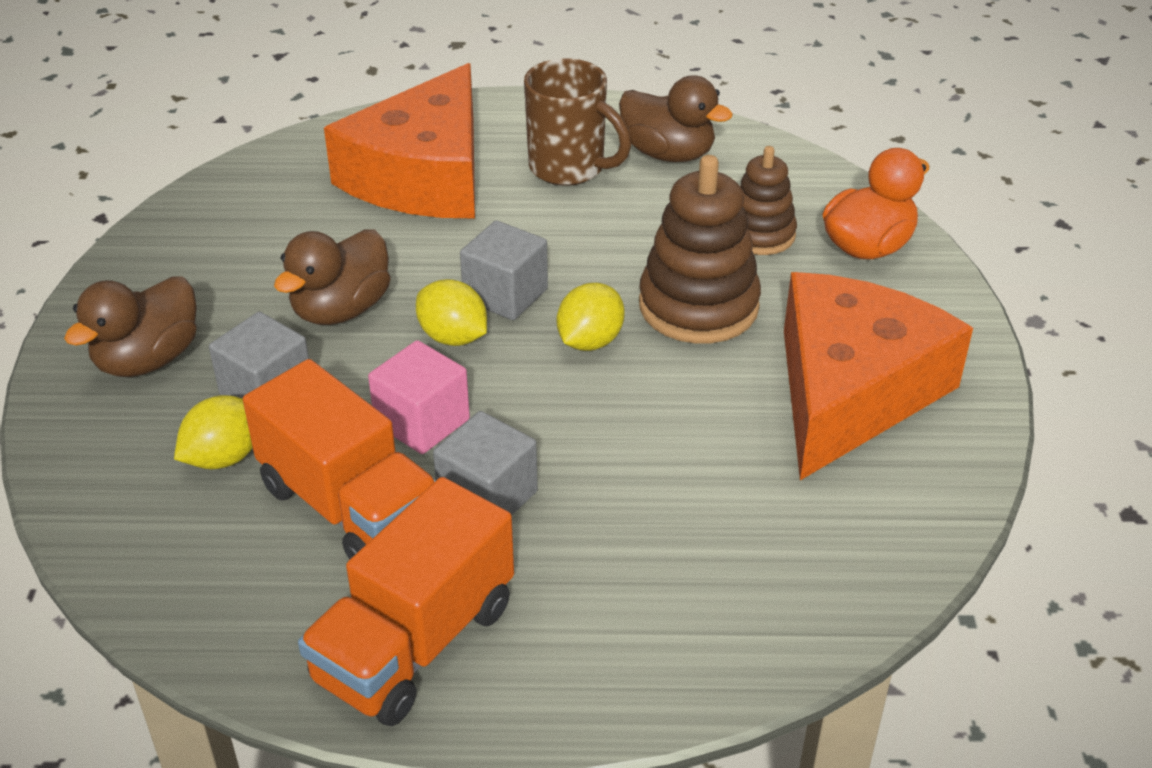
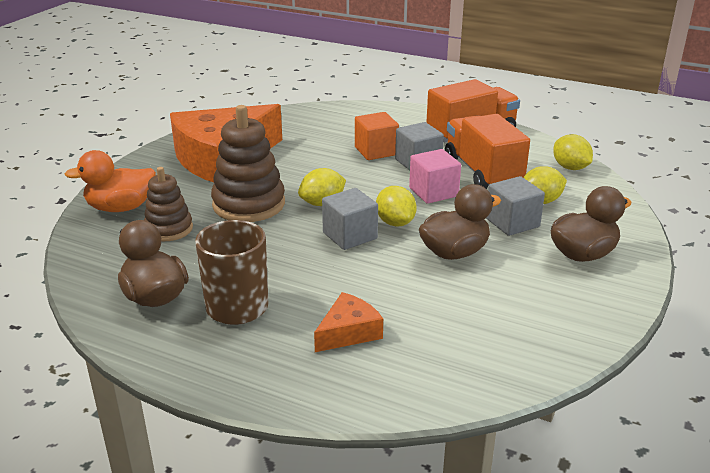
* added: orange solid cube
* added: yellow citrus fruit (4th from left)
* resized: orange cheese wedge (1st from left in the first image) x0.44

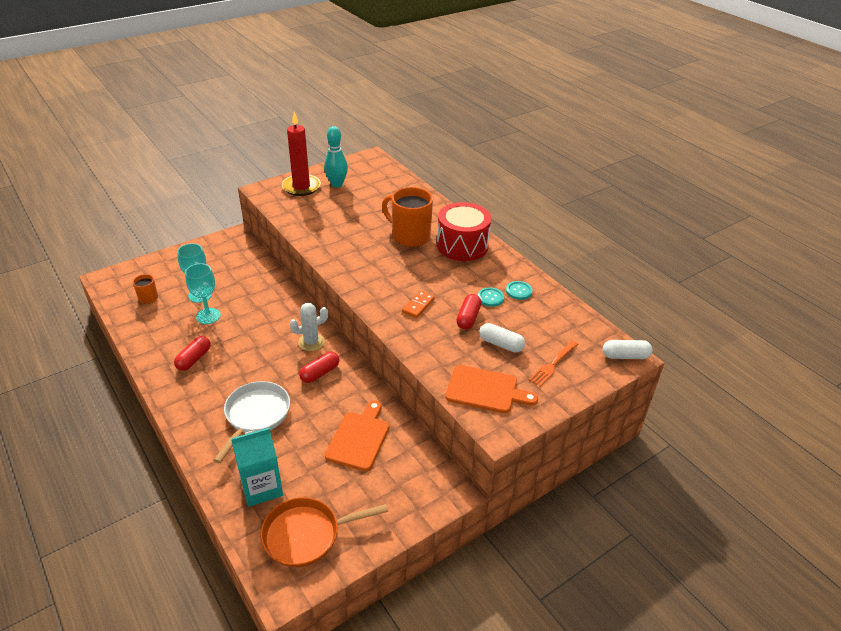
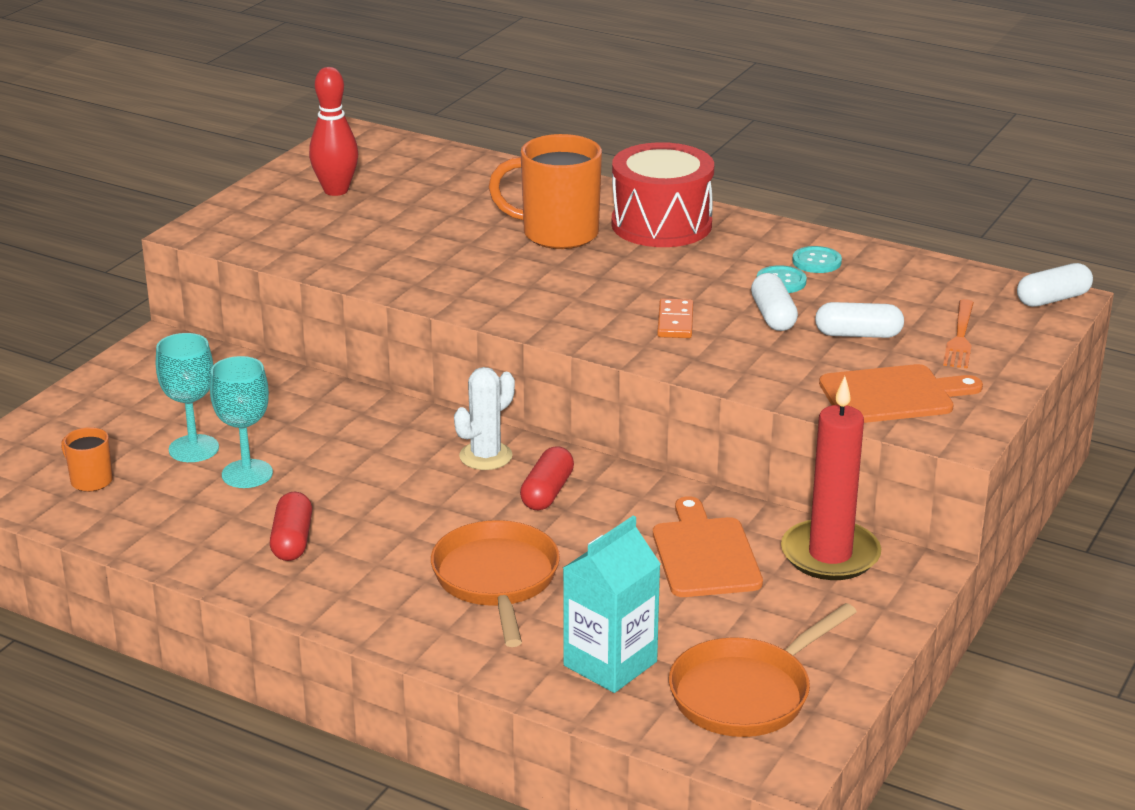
* moved: crimson pillar candle
* recoloured: pure white pan to orange pan (1st from left)
* recoloured: aqua skittle to crimson skittle
* recoloured: crimson pill shape (3rd from left) to pure white pill shape (1st from left)

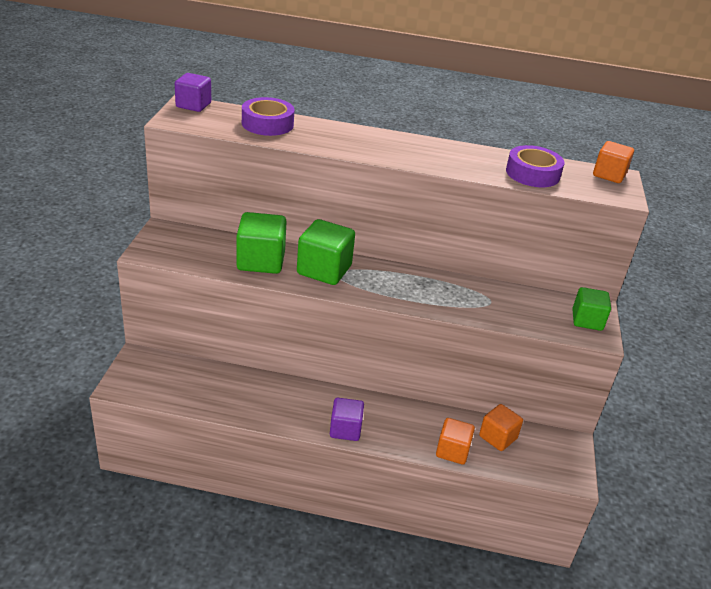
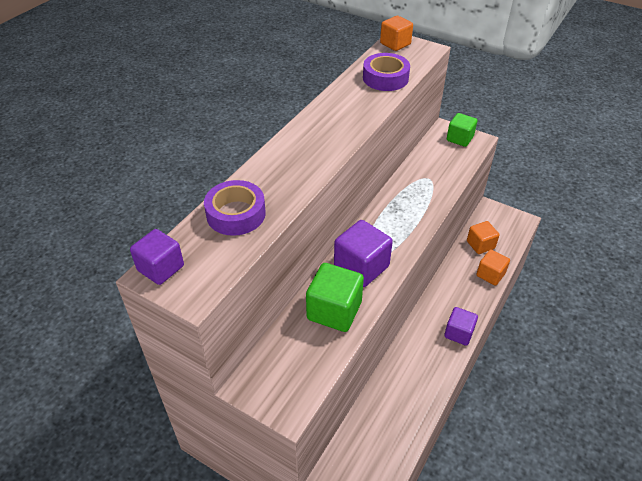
* recoloured: green solid cube (2nd from left) to royal purple solid cube (2nd from left)

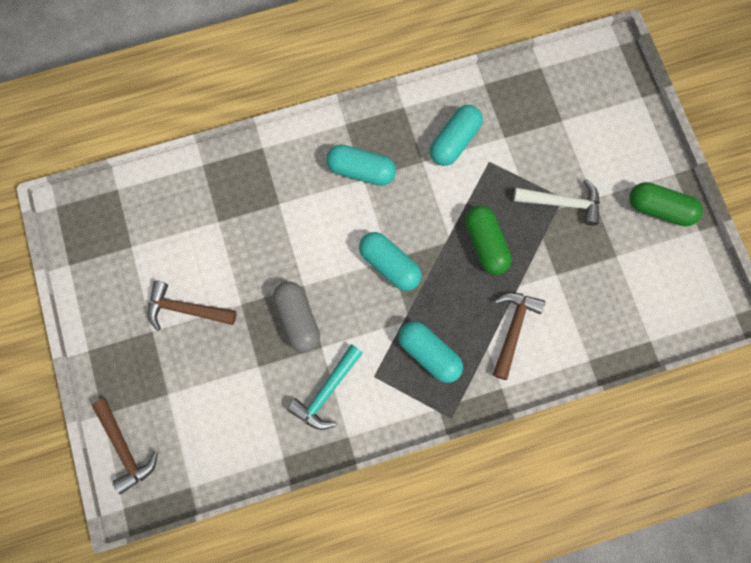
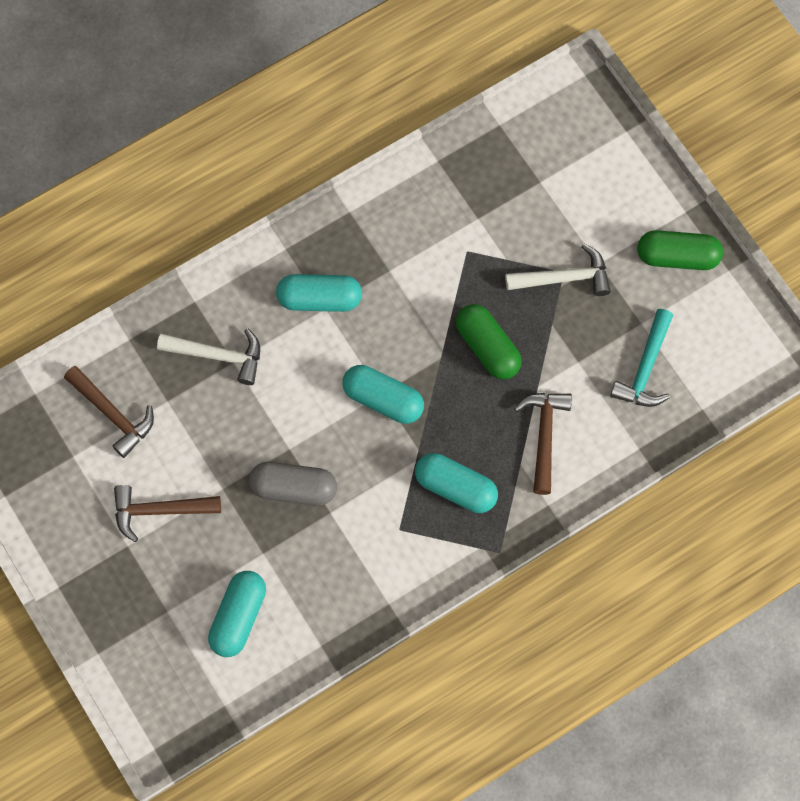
* added: pure white carpenter's hammer (1st from left)
* moved: russet carpenter's hammer (1st from left)
* moved: aqua carpenter's hammer
* moved: aqua pill shape (4th from left in the first image) to aqua pill shape (1st from left)
* turned: grey pill shape 45 degrees counterclockwise

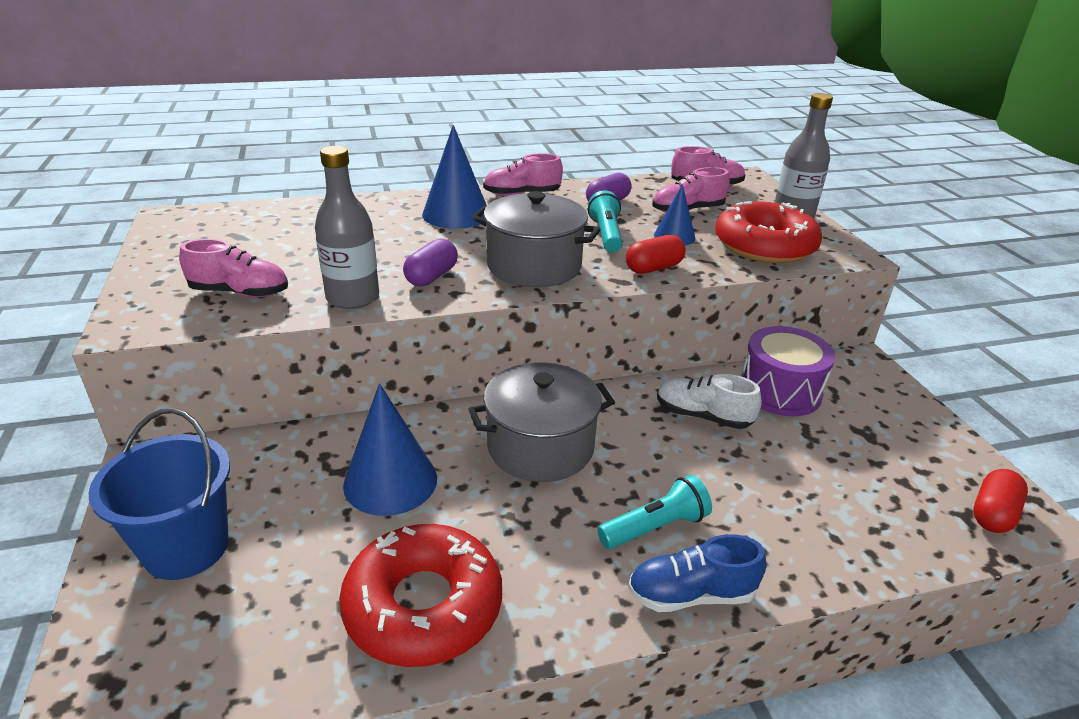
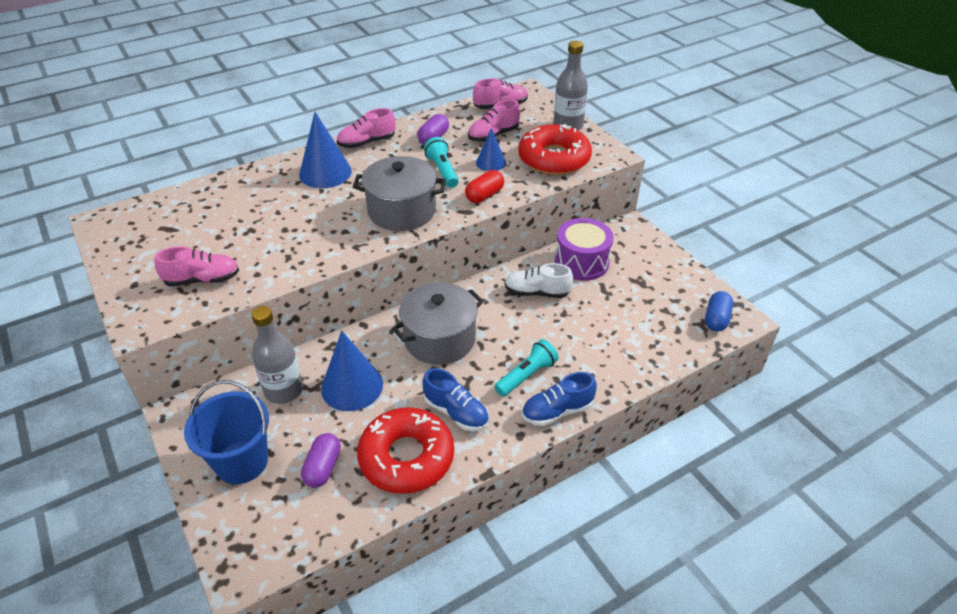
* added: royal blue sneaker (1st from left)
* moved: grey flask (1st from left)
* moved: royal purple pill shape (1st from left)
* recoloured: crimson pill shape (2nd from left) to royal blue pill shape

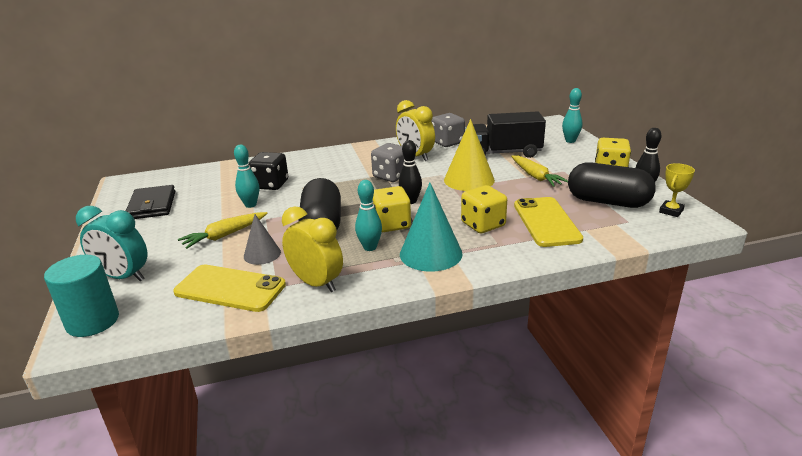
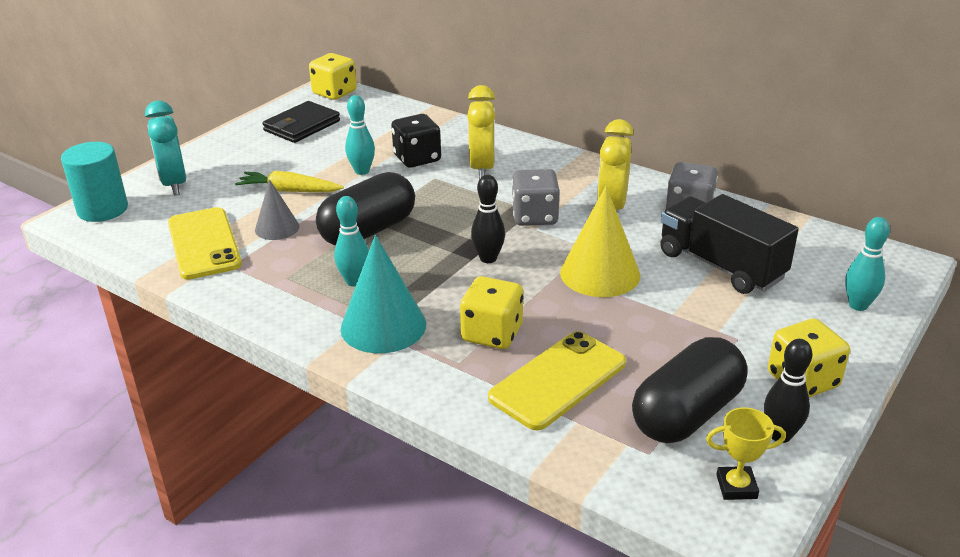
* removed: yellow root vegetable (2nd from left)
* moved: yellow clock (1st from left)
* moved: yellow game die (1st from left)
* turned: ebony pill shape (2nd from left) 60 degrees clockwise

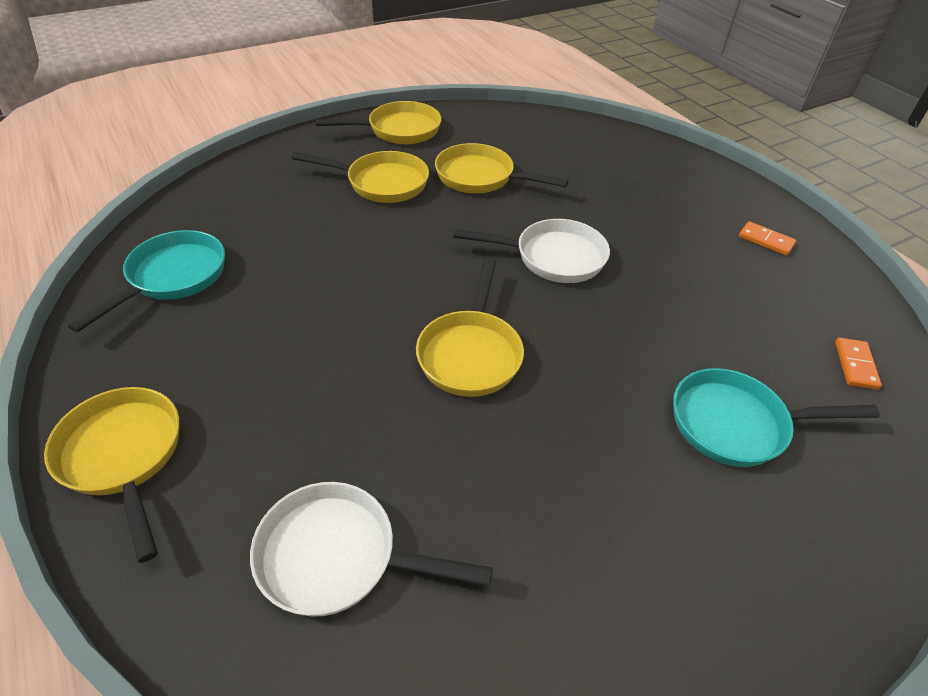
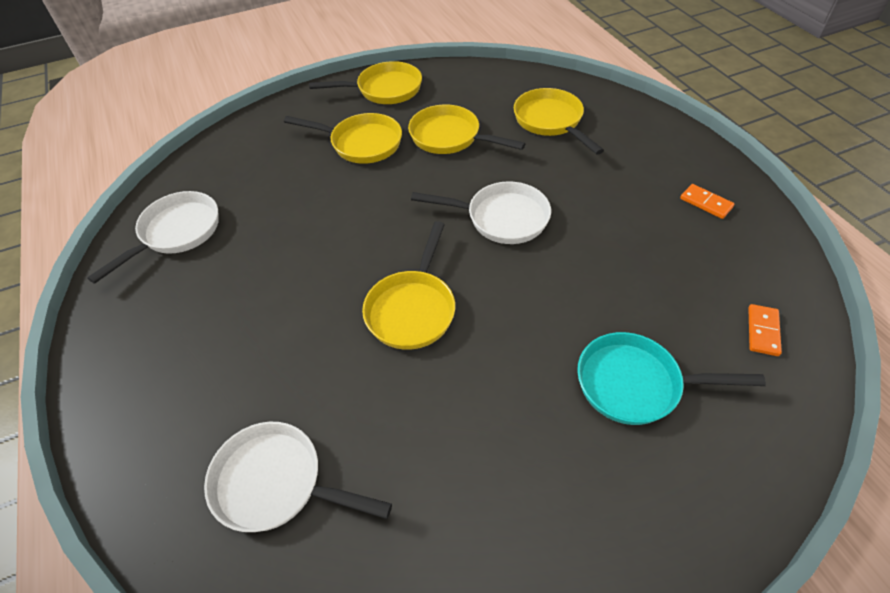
* moved: yellow pan (1st from left in the first image) to yellow pan (5th from left)
* recoloured: aqua pan (1st from left) to pure white pan (1st from left)

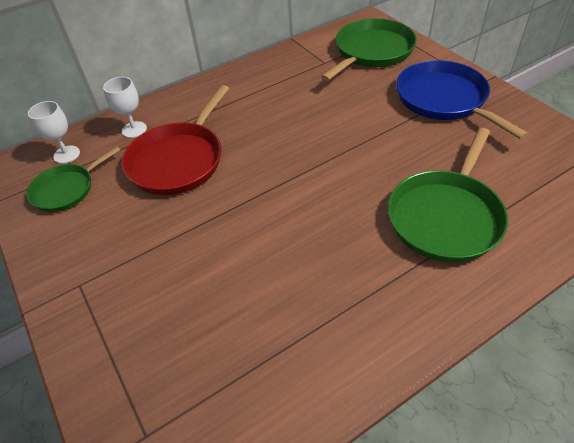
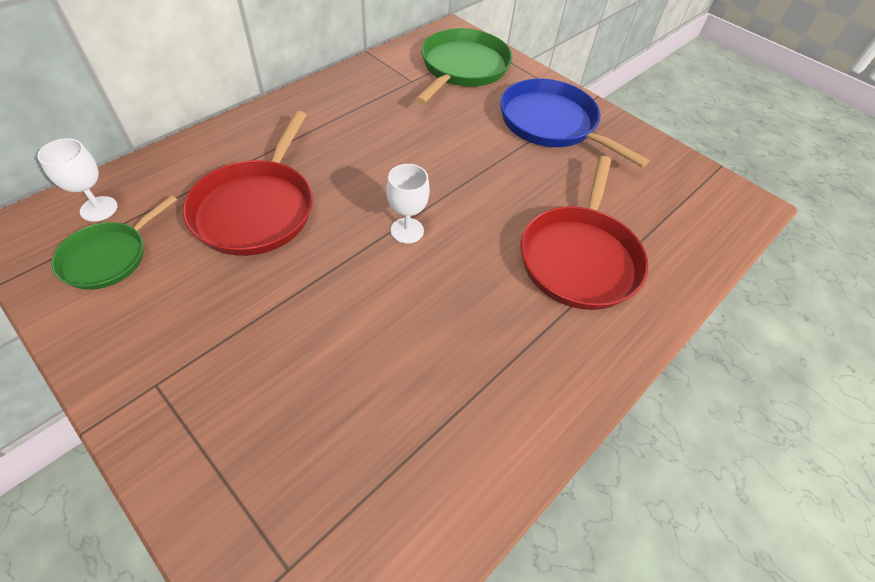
* moved: pure white goblet (2nd from left)
* recoloured: green pan (3rd from left) to crimson pan (2nd from left)

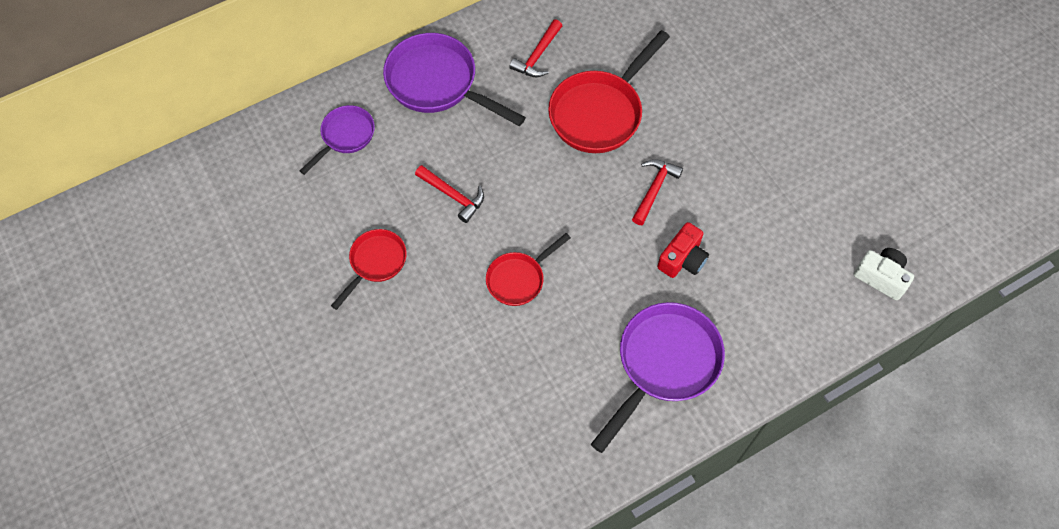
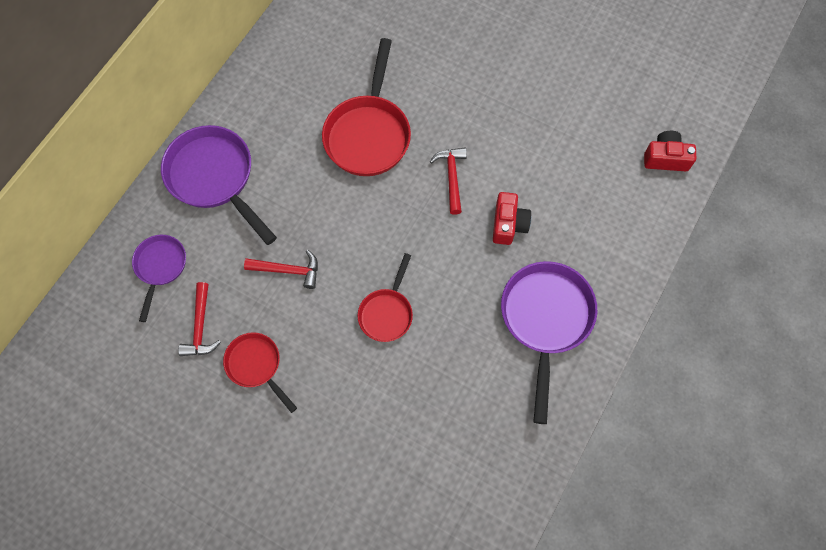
* moved: crimson carpenter's hammer (2nd from left in the first image) to crimson carpenter's hammer (1st from left)
* recoloured: pure white photo camera to crimson photo camera (2nd from left)
* turned: crimson pan (1st from left) 45 degrees counterclockwise
* turned: royal purple pan (2nd from left) 45 degrees clockwise

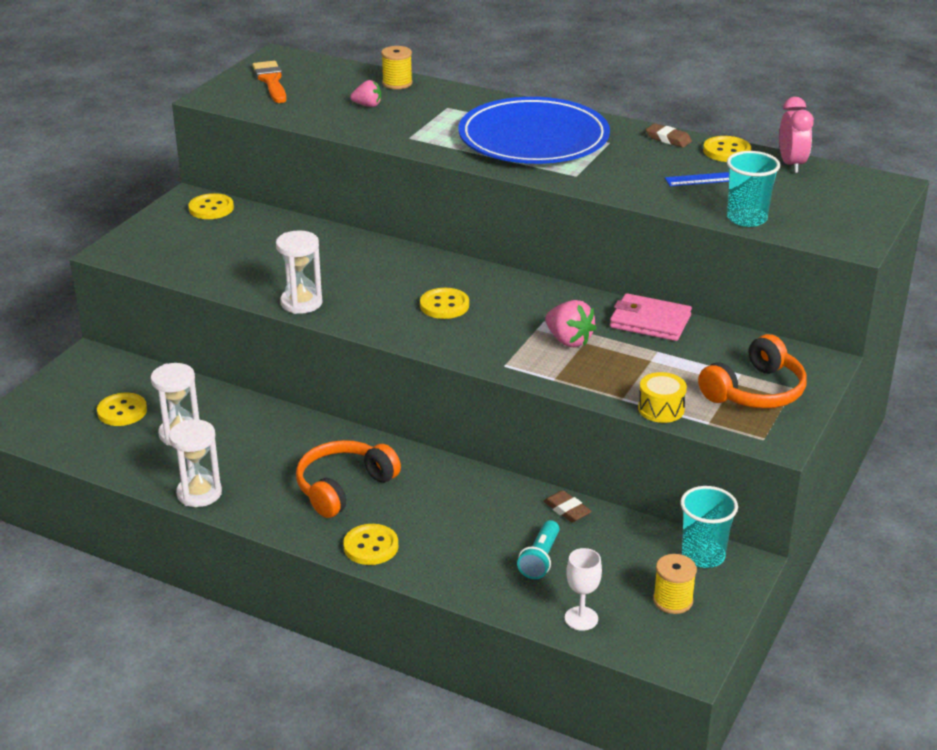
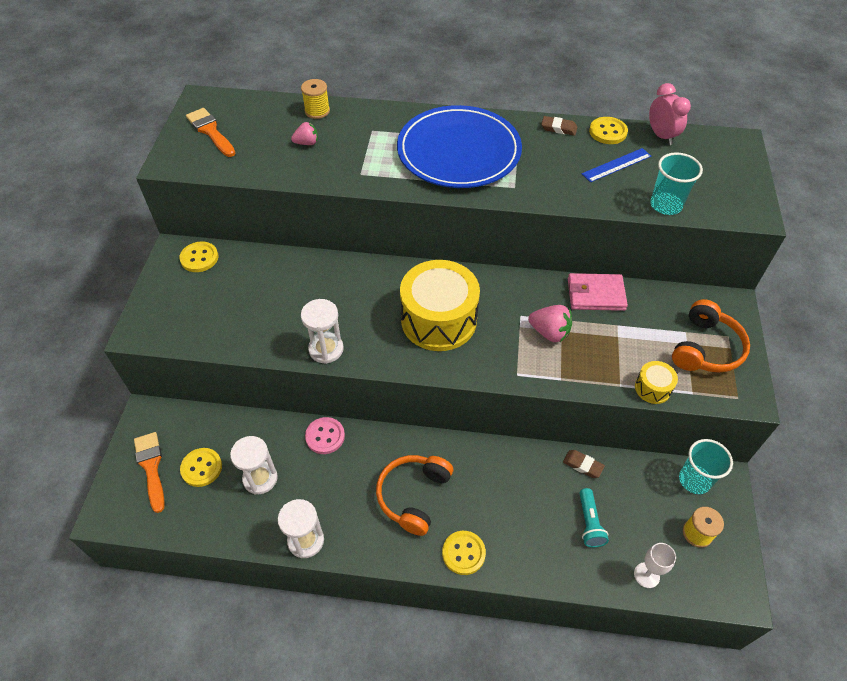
* added: orange paintbrush (1st from left)
* added: rose-pink sewing button
* replaced: yellow sewing button (4th from left) to yellow toy drum (1st from left)

